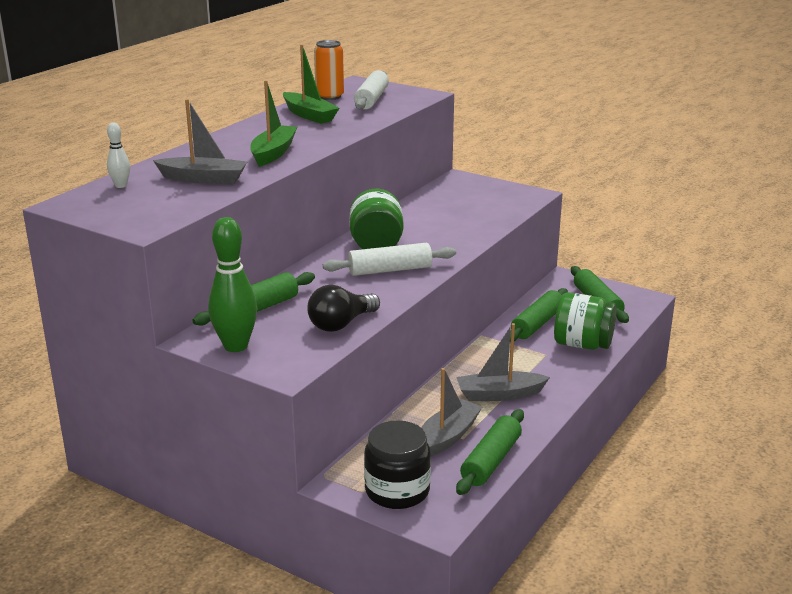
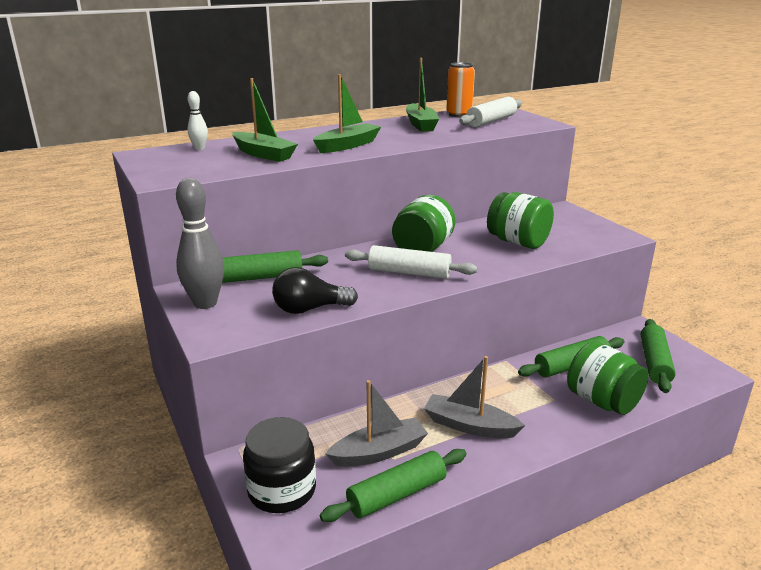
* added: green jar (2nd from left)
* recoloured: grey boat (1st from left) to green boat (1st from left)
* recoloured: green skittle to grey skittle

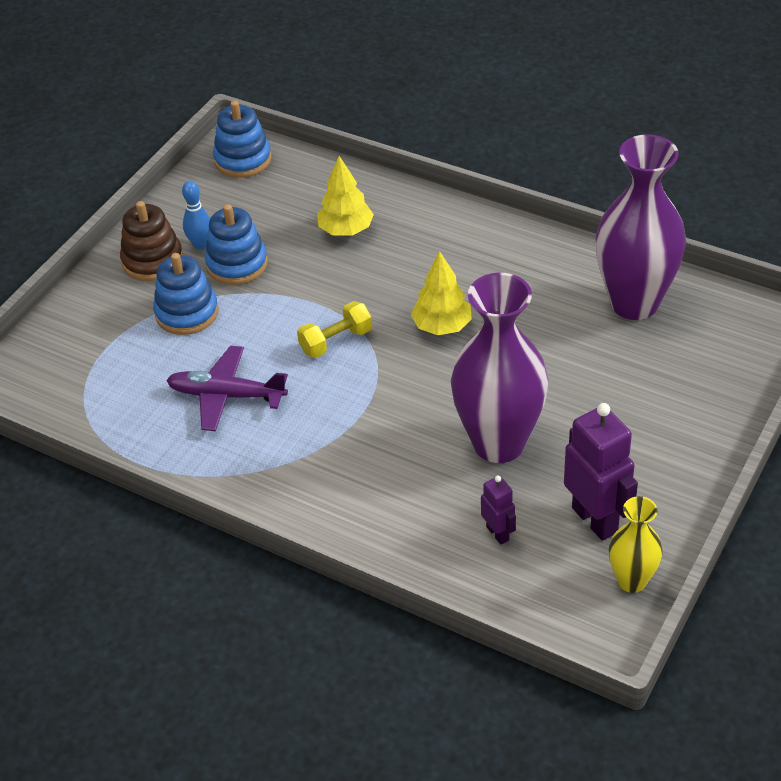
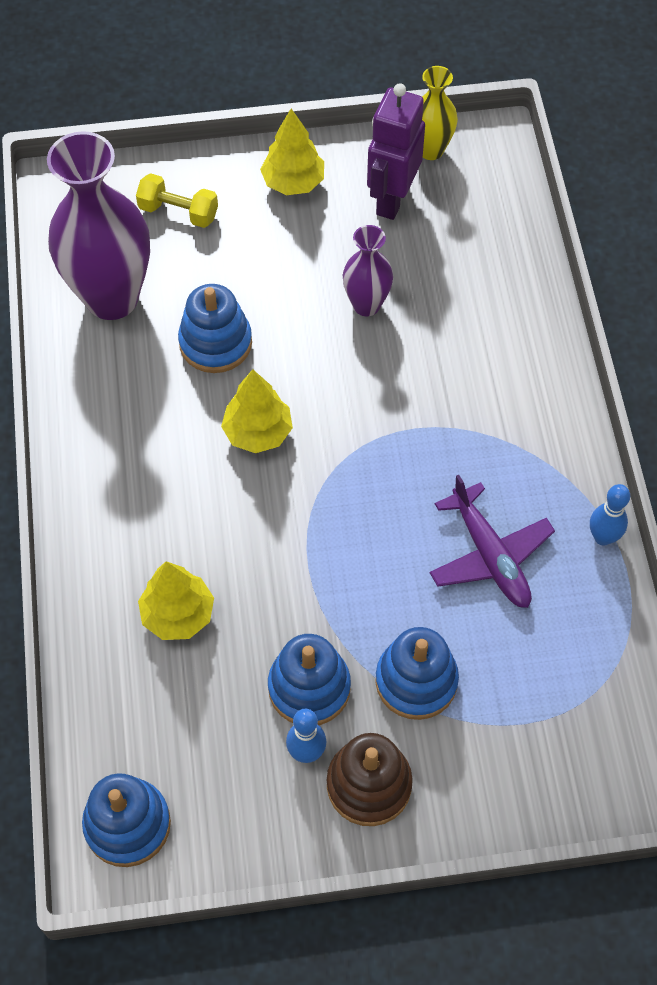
* removed: royal purple toy robot (1st from left)
* added: royal blue stacking rings (2nd from left)
* added: yellow fir tree (3rd from left)
* added: royal blue skittle (2nd from left)
* moved: yellow dumbbell
* resized: royal purple vase (1st from left in the first image) x0.51

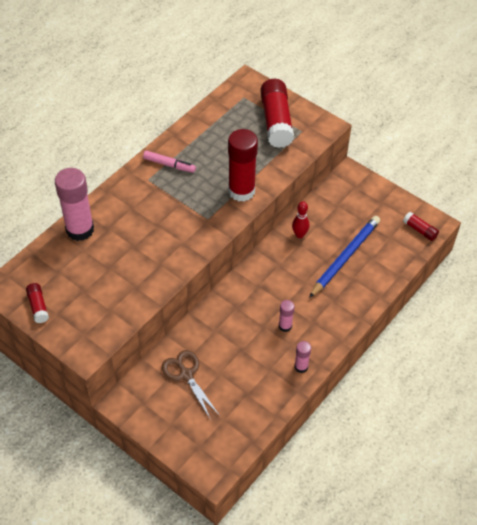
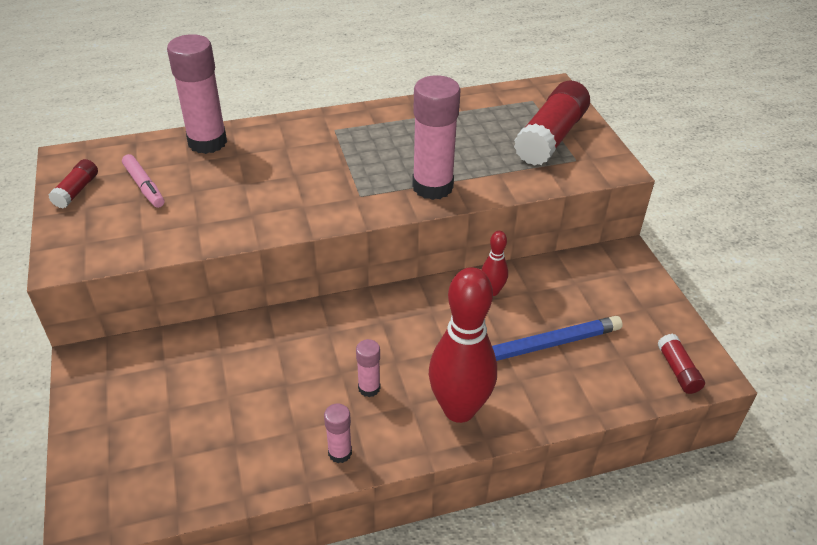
* removed: russet scissors
* added: crimson skittle (1st from left)
* moved: rose-pink marker pen
* recoloured: crimson glue (2nd from left) to rose-pink glue (4th from left)

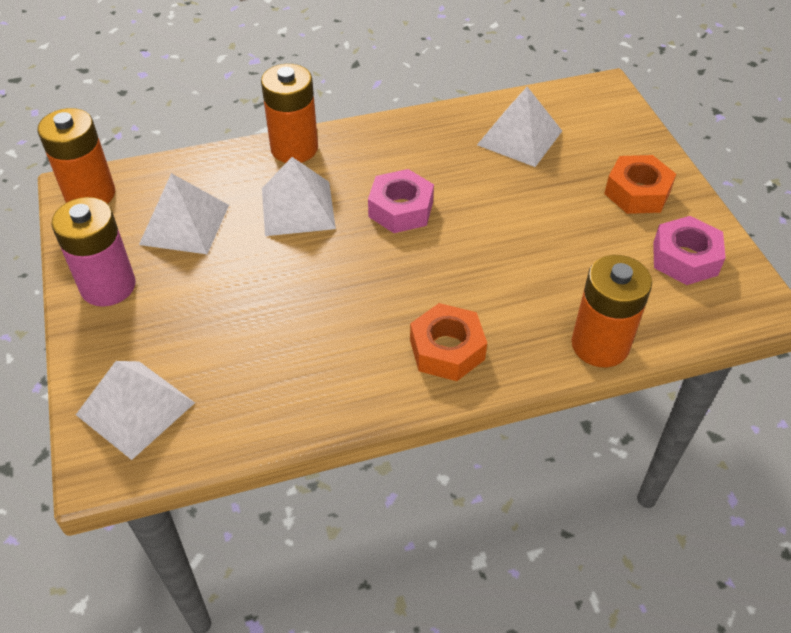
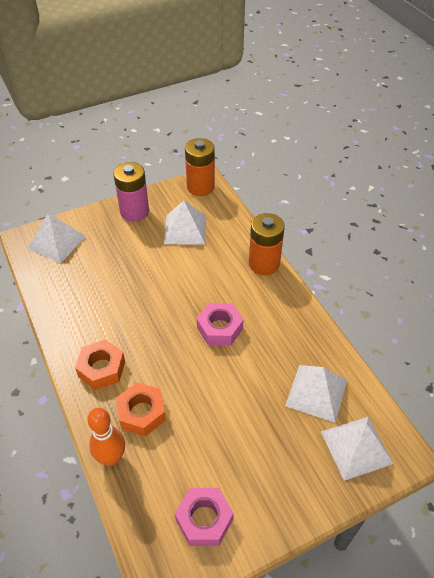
* moved: pure white pyramid shape (3rd from left in the first image) to pure white pyramid shape (4th from left)
* moved: orange hexagon nut (2nd from left)
* replaced: orange AA battery (3rd from left) to orange skittle

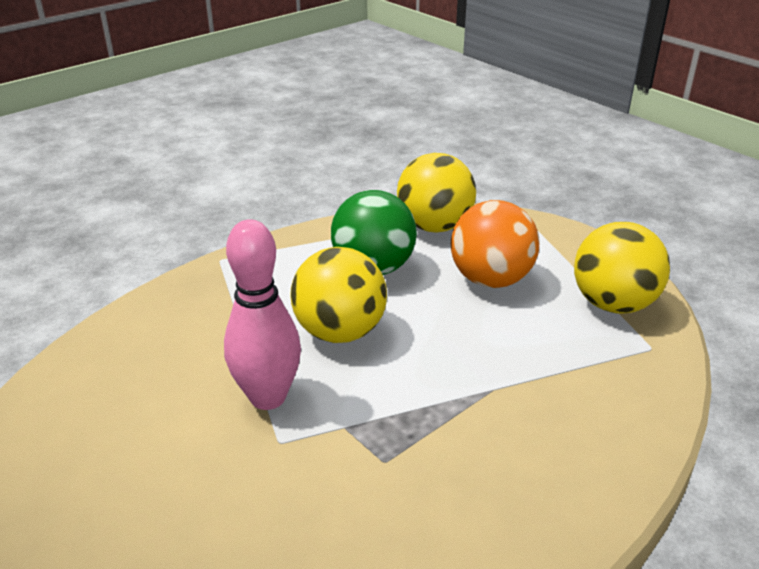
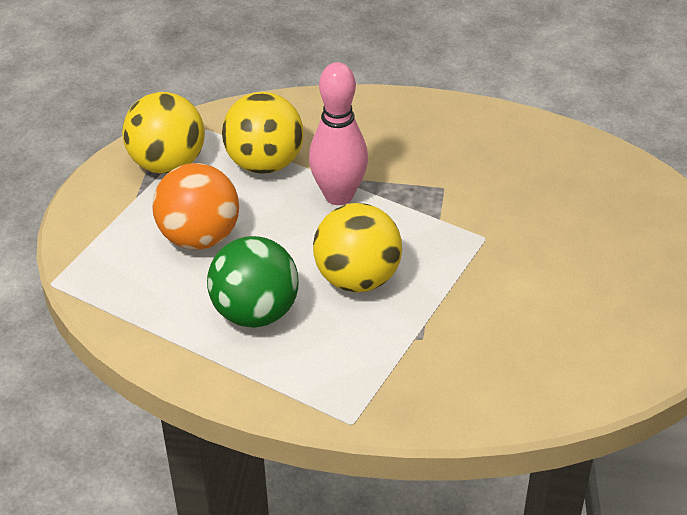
* moved: rose-pink skittle
* moved: yellow play ball (2nd from left)

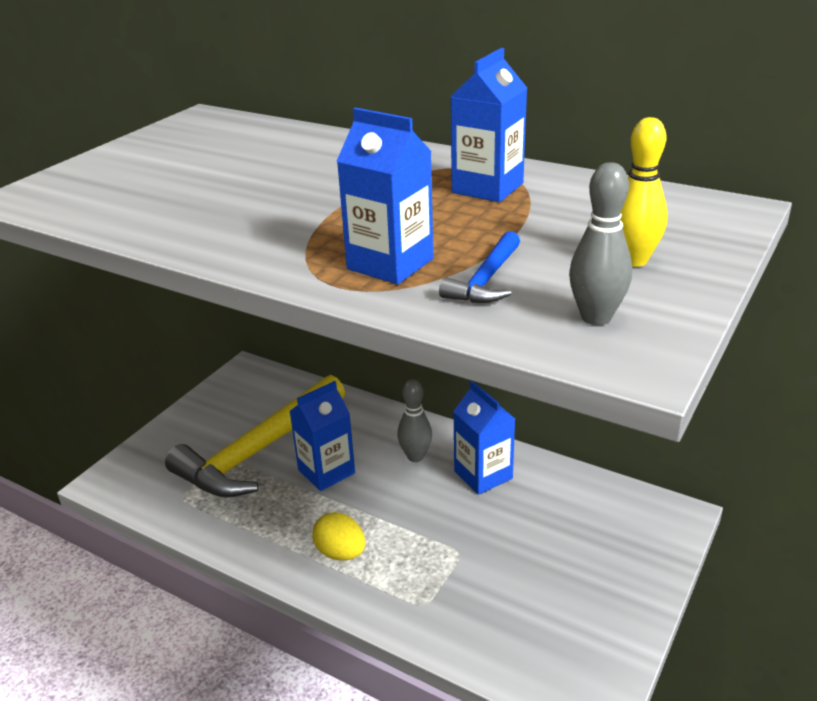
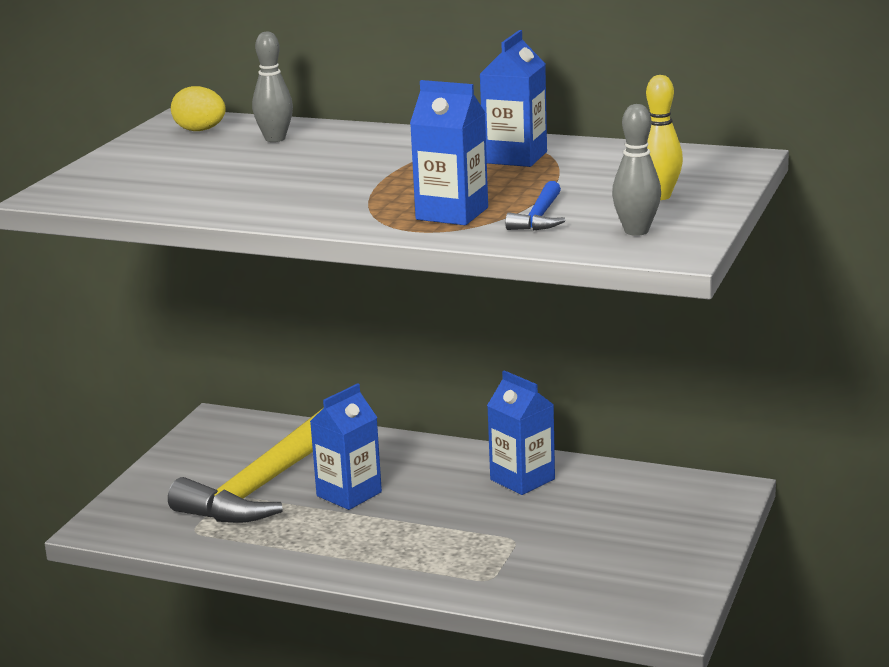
* moved: yellow toy egg
* moved: grey skittle (1st from left)

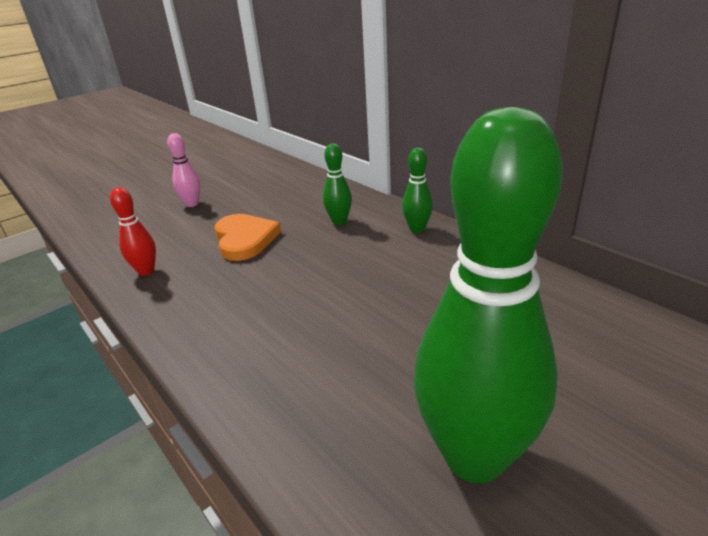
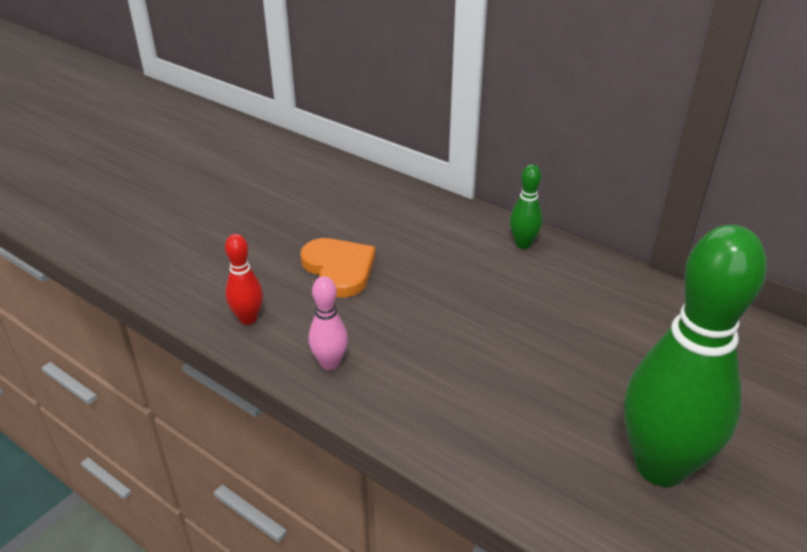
* removed: green skittle (1st from left)
* moved: rose-pink skittle

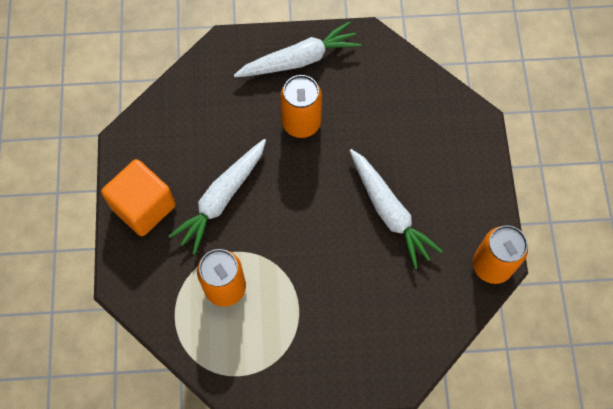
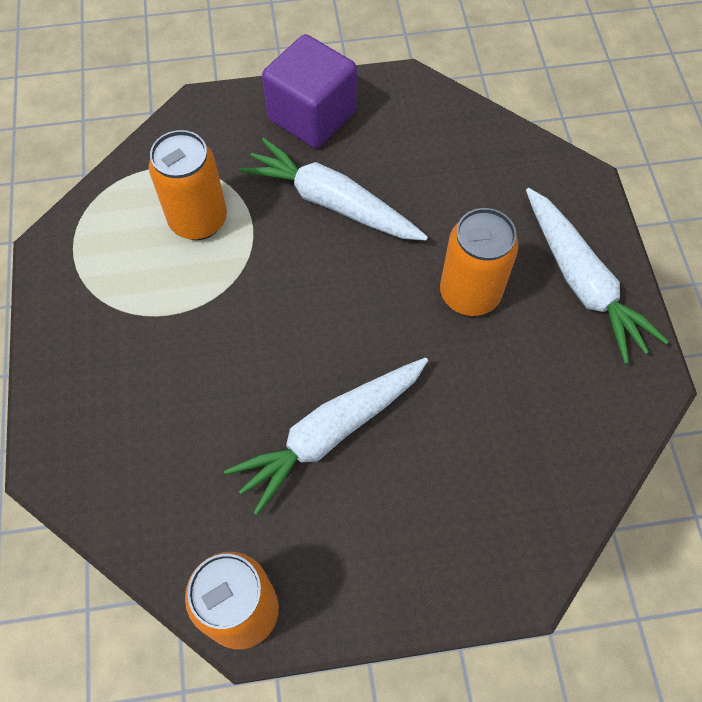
* recoloured: orange solid cube to royal purple solid cube

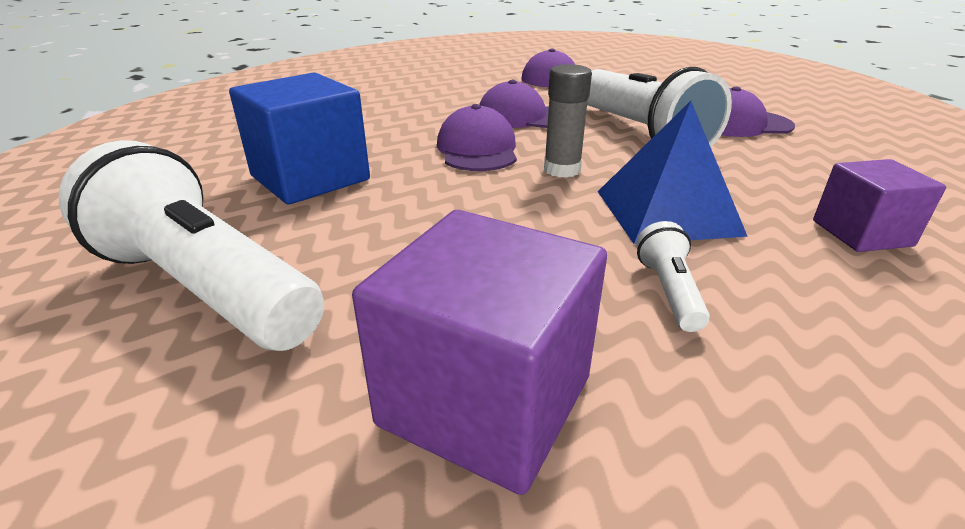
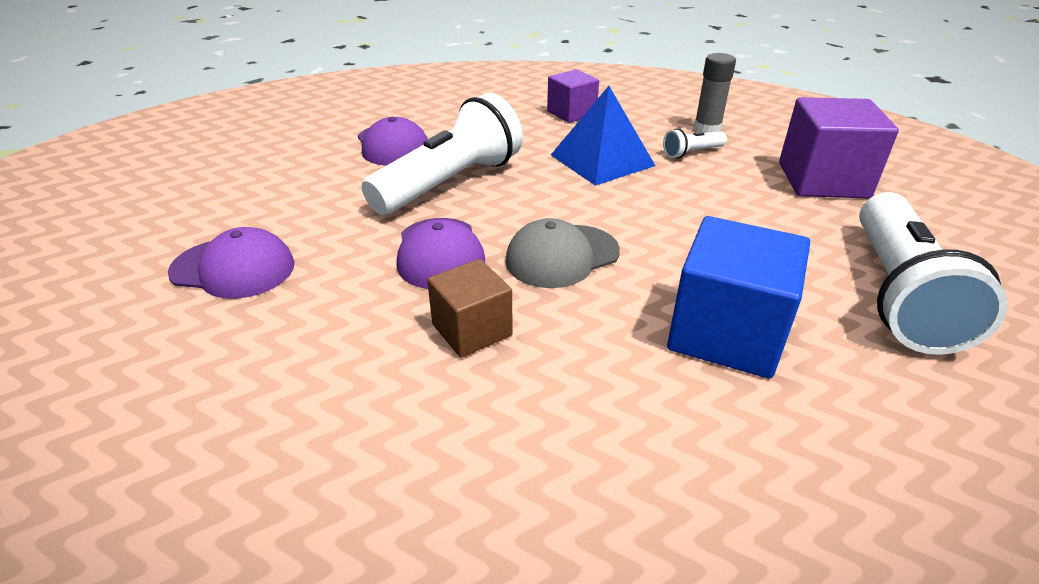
* added: russet solid cube
* moved: grey glue
* recoloured: royal purple peaked cap (1st from left) to grey peaked cap

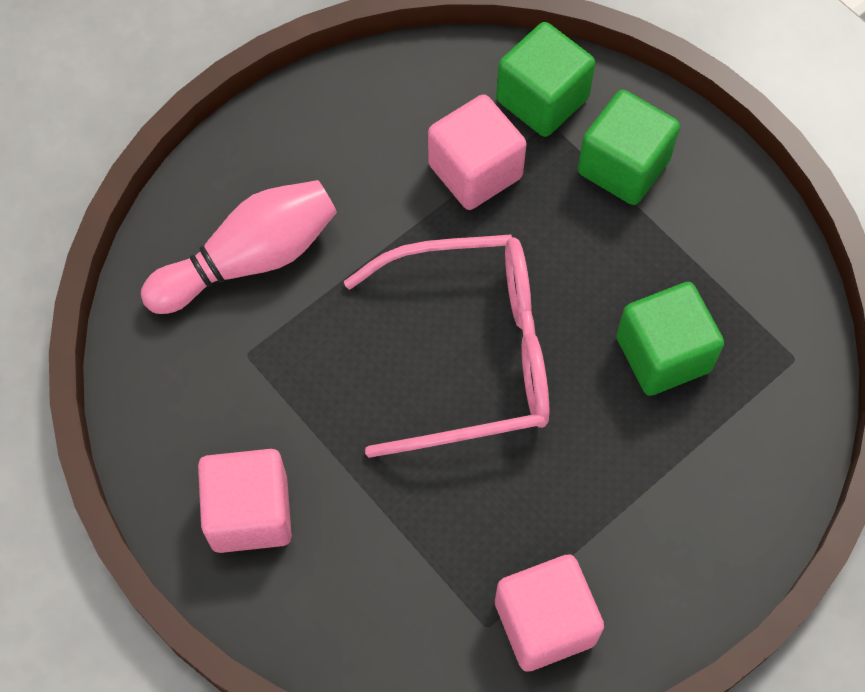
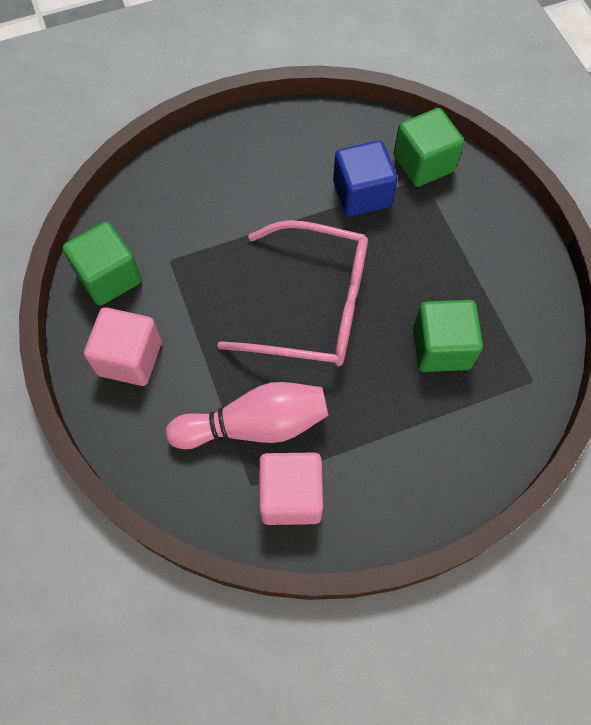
* moved: rose-pink skittle
* moved: green solid cube (2nd from left in the first image) to green solid cube (1st from left)
* recoloured: rose-pink solid cube (2nd from left) to royal blue solid cube

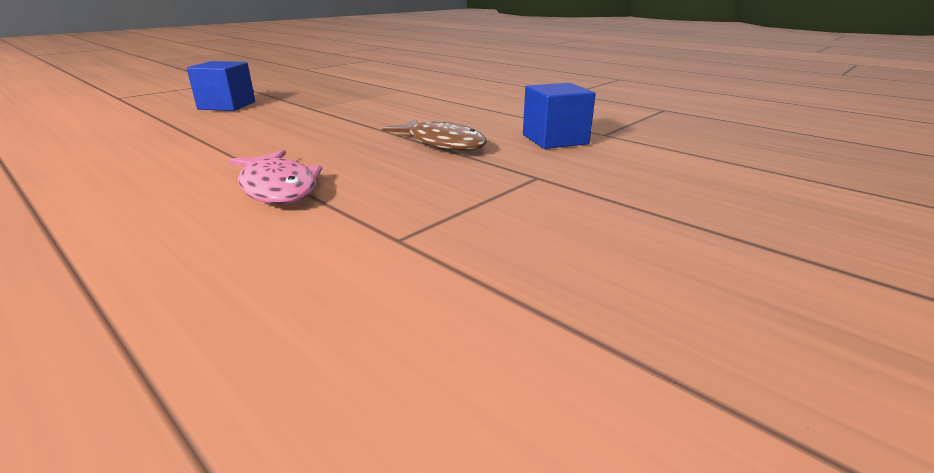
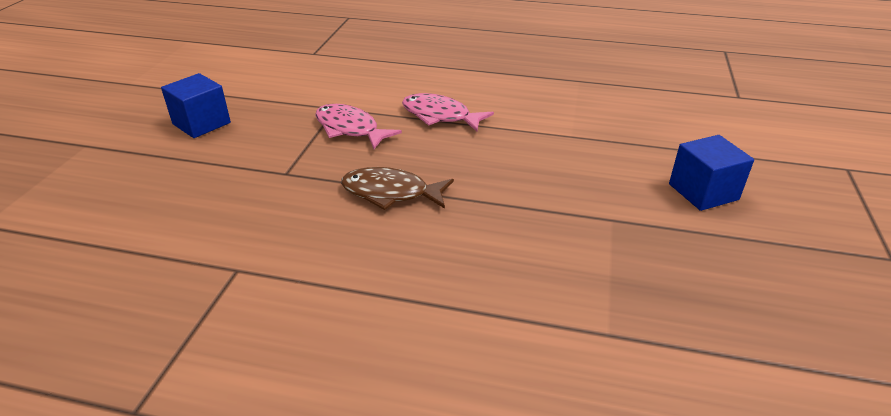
* added: rose-pink fish figure (1st from left)
* moved: royal blue solid cube (2nd from left in the first image) to royal blue solid cube (1st from left)

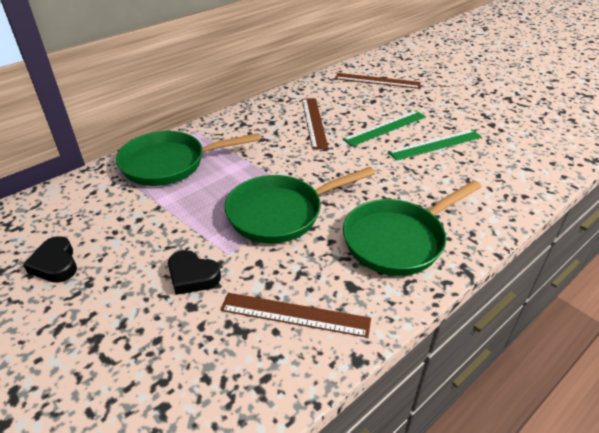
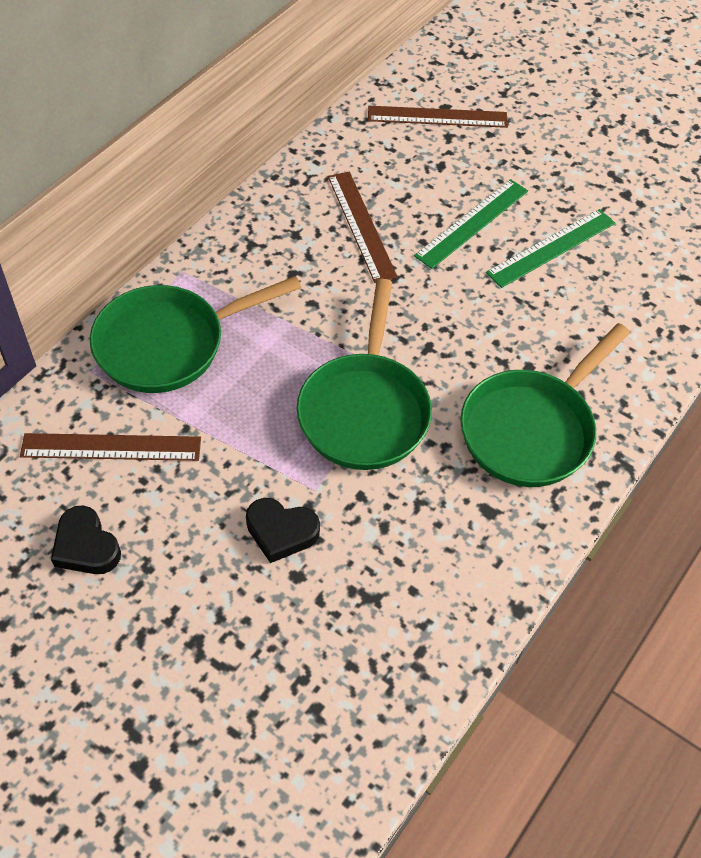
* moved: russet straightedge (1st from left)
* turned: green pan (2nd from left) 45 degrees counterclockwise

